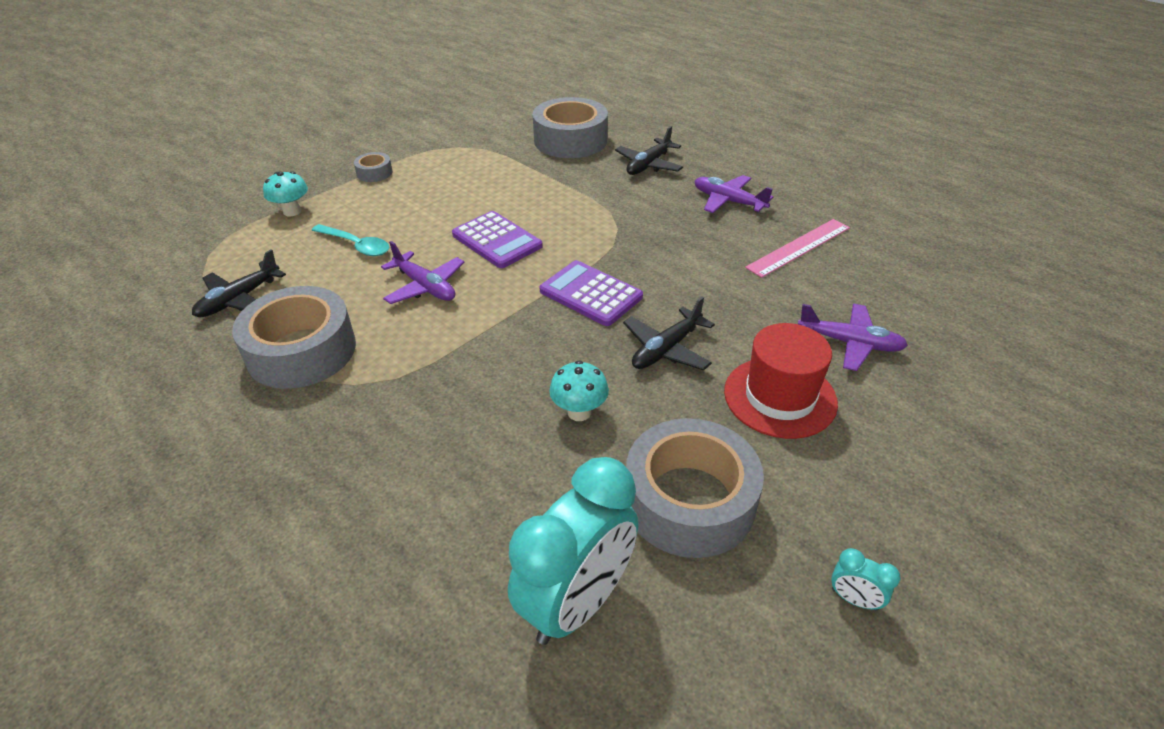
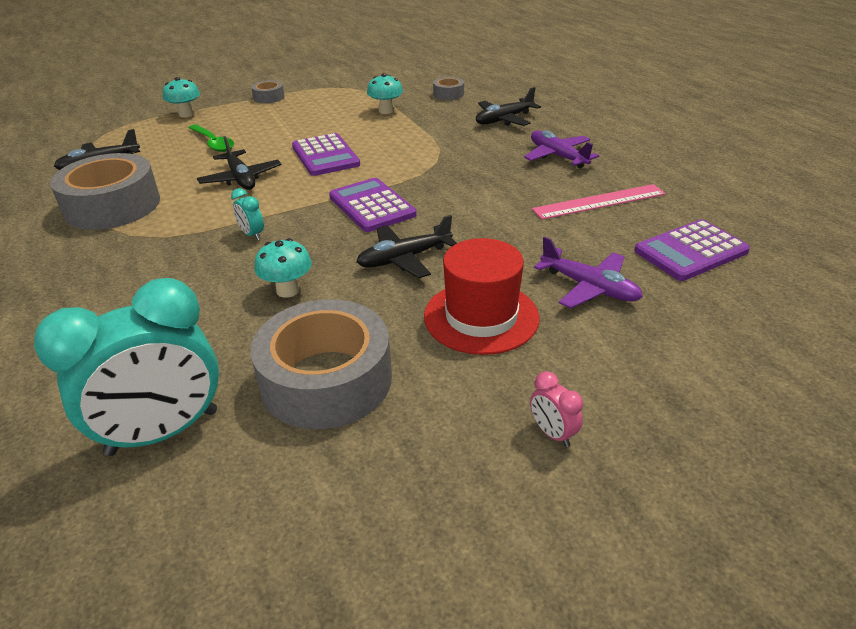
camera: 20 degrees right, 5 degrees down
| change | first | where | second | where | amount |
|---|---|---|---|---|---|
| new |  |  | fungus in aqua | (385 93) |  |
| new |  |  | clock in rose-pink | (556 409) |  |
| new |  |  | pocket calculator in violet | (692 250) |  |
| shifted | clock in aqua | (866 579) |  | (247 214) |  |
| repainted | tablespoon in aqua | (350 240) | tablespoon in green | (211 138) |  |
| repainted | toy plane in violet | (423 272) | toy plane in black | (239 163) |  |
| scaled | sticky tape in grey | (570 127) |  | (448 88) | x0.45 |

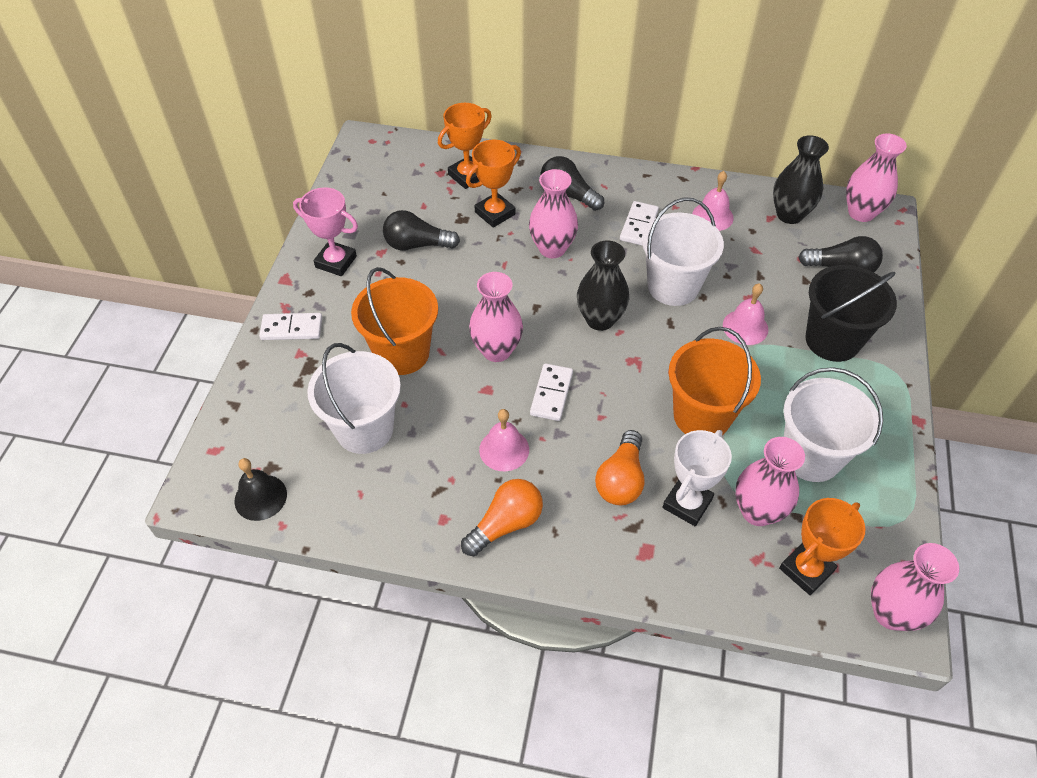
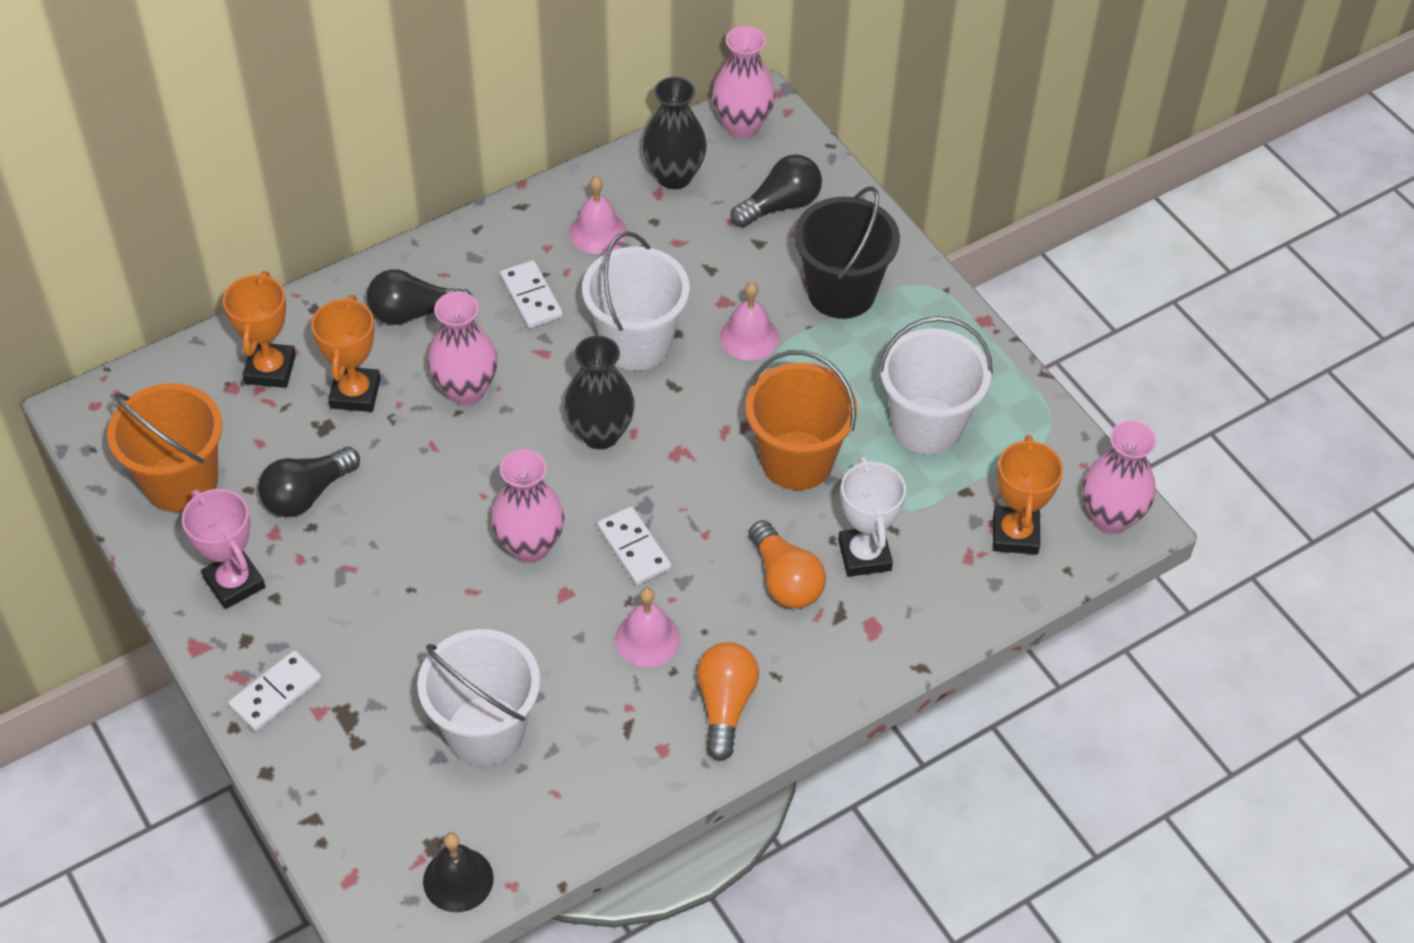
camera: 45 degrees left, 0 degrees up
| change | first | where | second | where | amount |
|---|---|---|---|---|---|
| gone | tall vase in rose-pink | (770 481) |  |  |  |
| shifted | pail in orange | (394 321) |  | (164 447) |  |
| rotated | prize cup in rose-pink | (325 231) |  | (224 549) | 75 degrees clockwise |

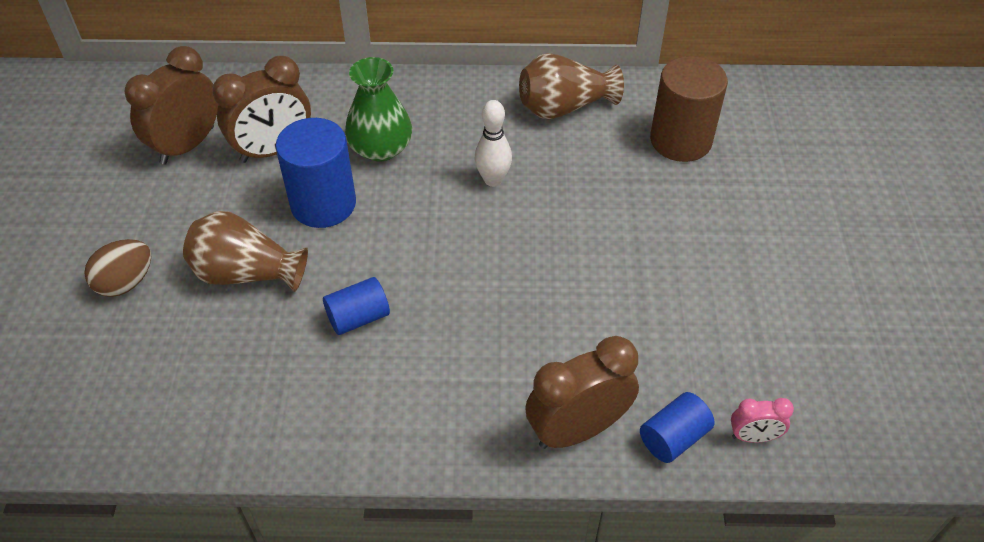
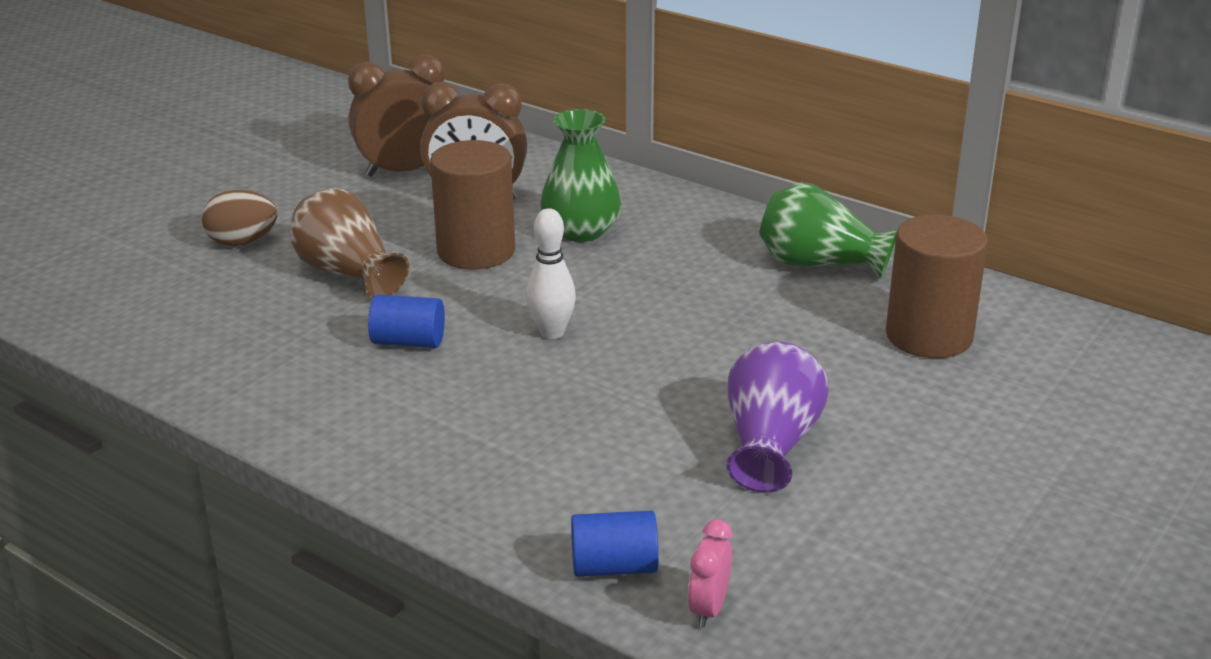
camera: 35 degrees right, 20 degrees down
| change | first | where | second | where | amount |
|---|---|---|---|---|---|
| gone | clock in dark brown | (582 392) |  |  |  |
| new |  |  | tall vase in violet | (777 417) |  |
| shifted | skittle in white | (493 143) |  | (551 273) |  |
| repainted | cylinder shape in royal blue | (316 173) | cylinder shape in dark brown | (472 205) |  |
| repainted | tall vase in dark brown | (571 86) | tall vase in green | (828 231) |  |
| rotated | clock in rose-pink | (762 420) |  | (710 574) | 75 degrees clockwise |

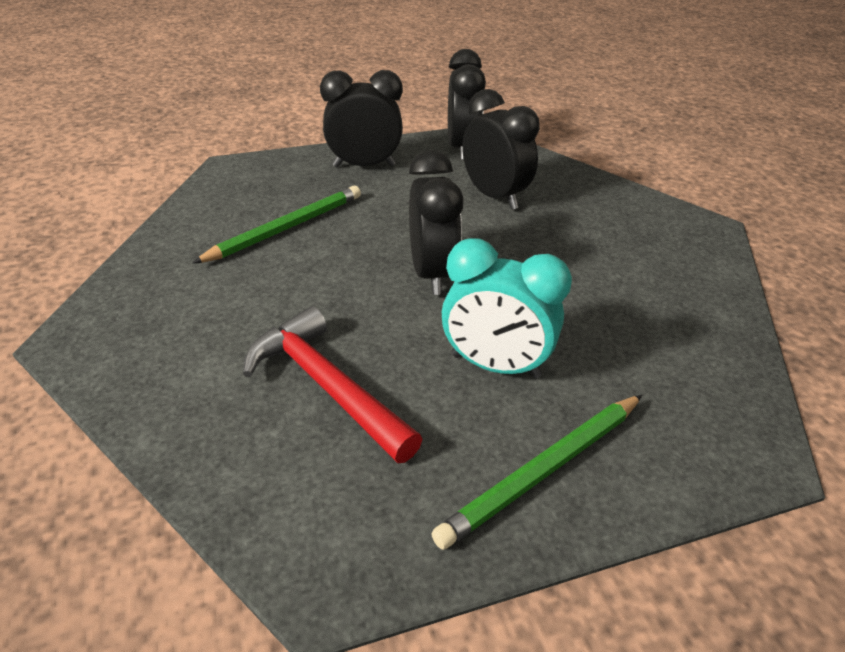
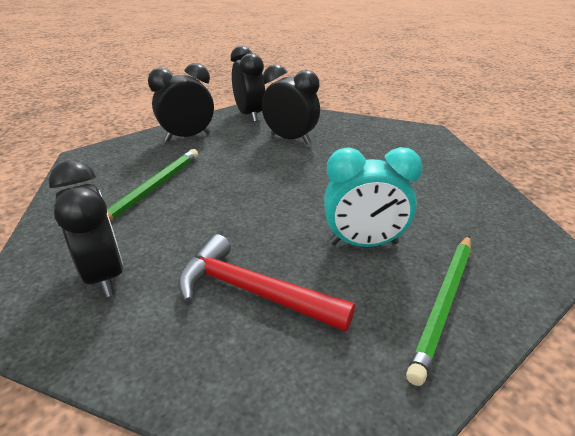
camera: 20 degrees left, 5 degrees down
| change | first | where | second | where | amount |
|---|---|---|---|---|---|
| shifted | clock in black | (436 222) |  | (86 228) |  |

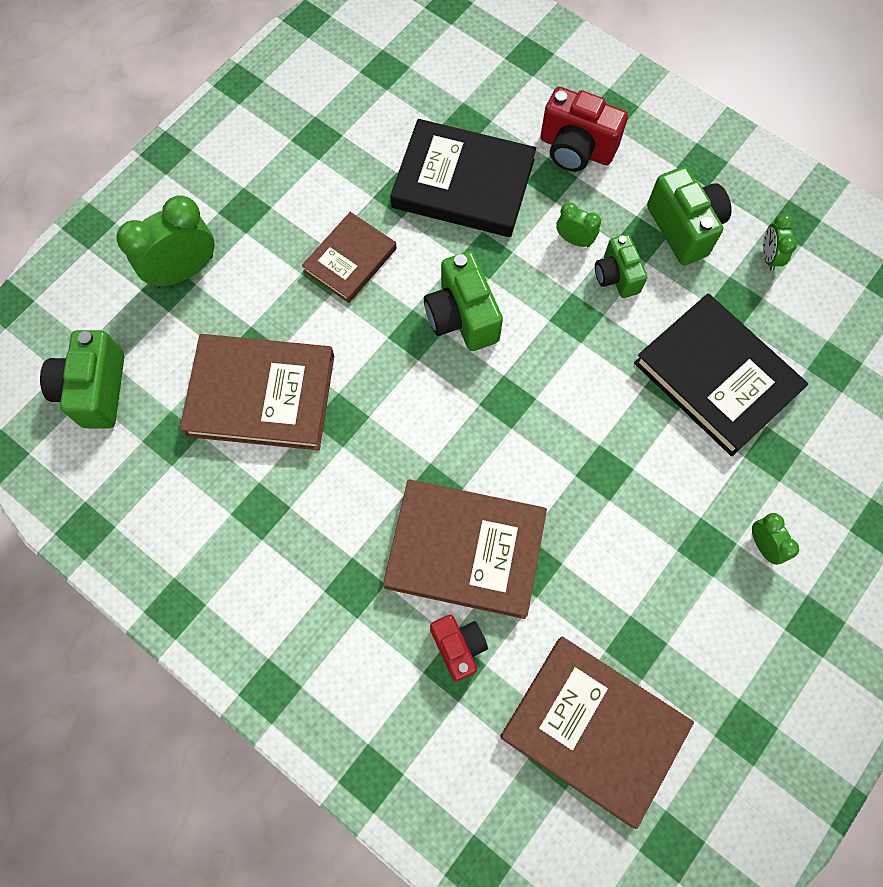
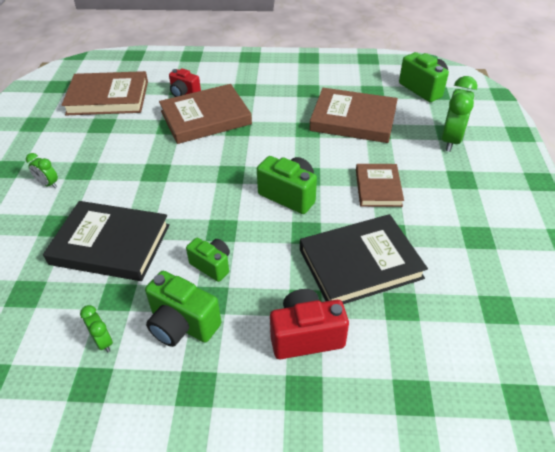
camera: 145 degrees right, 25 degrees down
| change | first | where | second | where | amount |
|---|---|---|---|---|---|
| gone | clock in green | (578 225) |  |  |  |
| rotated | book in dark brown | (257 392) |  | (353 115) | 45 degrees clockwise |

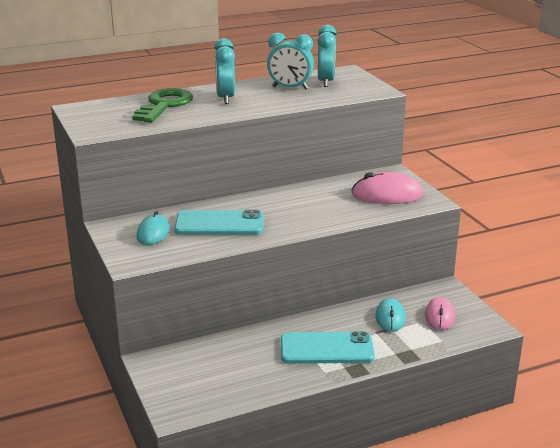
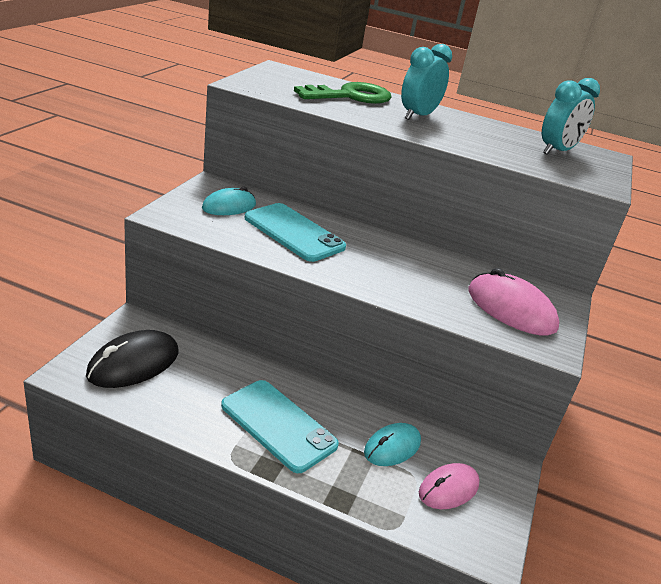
camera: 40 degrees right, 5 degrees up
| change | first | where | second | where | amount |
|---|---|---|---|---|---|
| gone | clock in aqua | (290 61) |  |  |  |
| new |  |  | mouse in black | (132 359) |  |

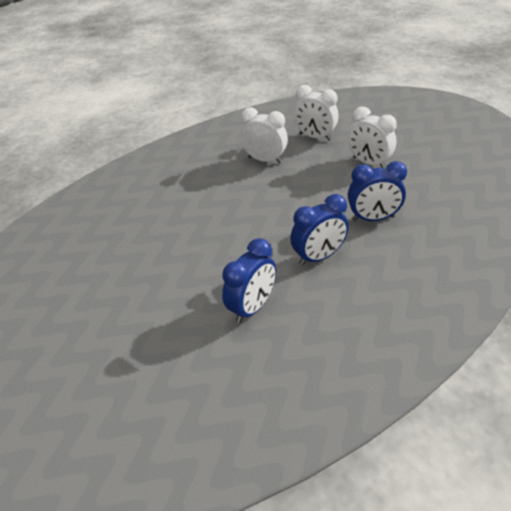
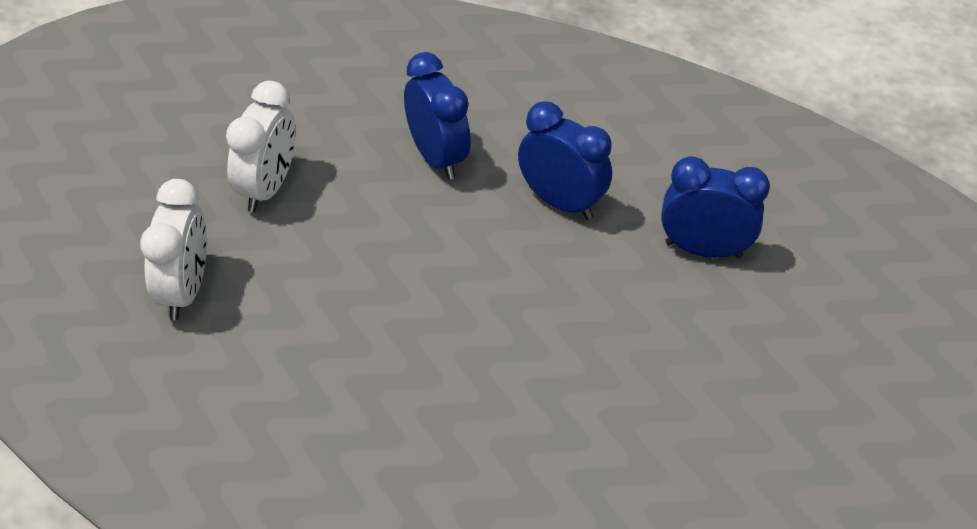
camera: 120 degrees left, 5 degrees up
| change | first | where | second | where | amount |
|---|---|---|---|---|---|
| gone | clock in white | (264 135) |  |  |  |

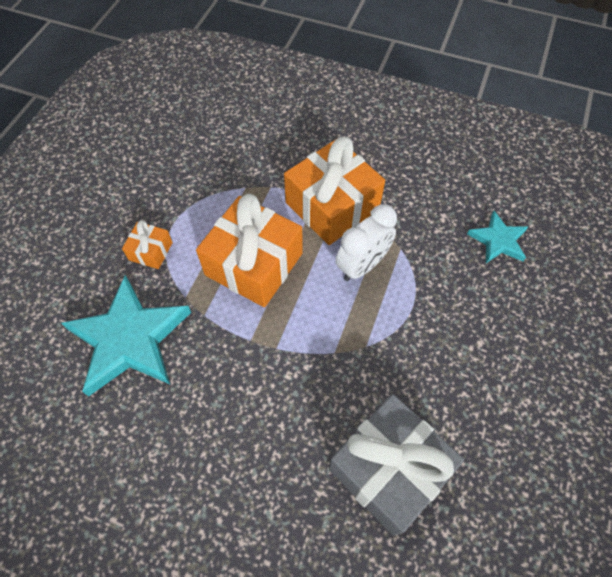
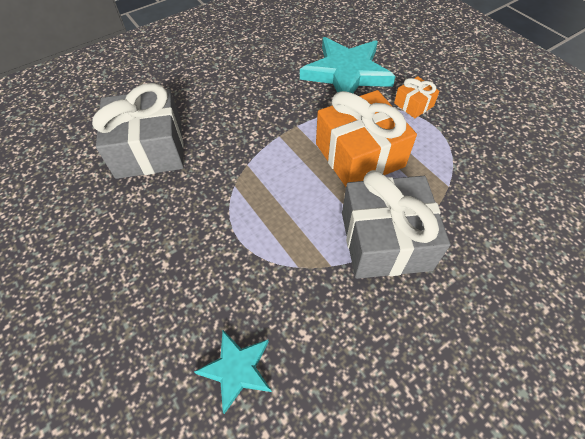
camera: 125 degrees right, 5 degrees down
| change | first | where | second | where | amount |
|---|---|---|---|---|---|
| gone | clock in white | (366 242) |  |  |  |
| repainted | wrapped gift in orange | (334 191) | wrapped gift in grey | (396 224) |  |

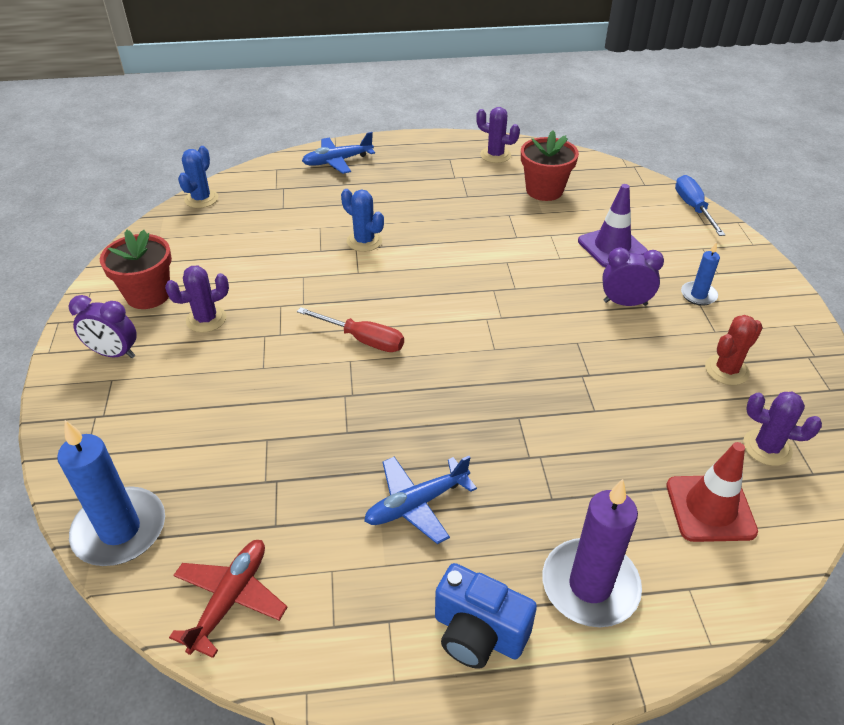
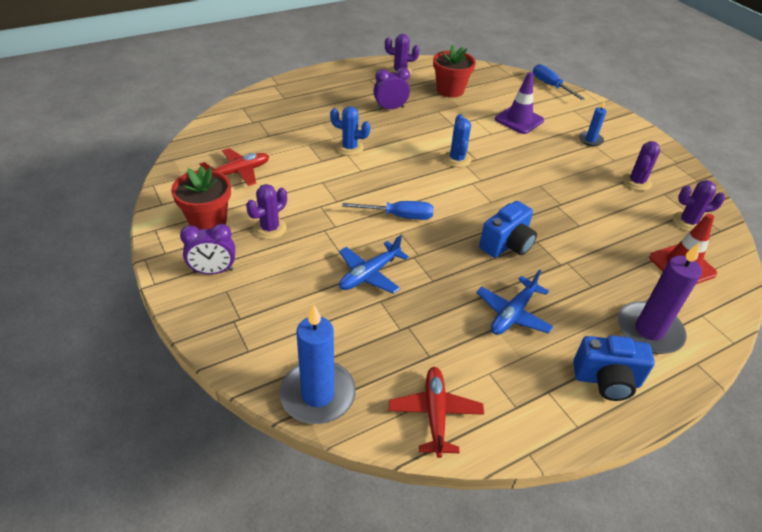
camera: 25 degrees left, 0 degrees up
| change | first | where | second | where | amount |
|---|---|---|---|---|---|
| new |  |  | toy plane in red | (234 167) |  |
| new |  |  | compact camera in royal blue | (508 229) |  |
| shifted | cactus in royal blue | (198 177) |  | (457 140) |  |
| shifted | toy plane in royal blue | (338 153) |  | (374 264) |  |
| shifted | clock in violet | (633 276) |  | (391 88) |  |
| repainted | hand screwdriver in red | (350 329) | hand screwdriver in royal blue | (388 210) |  |
| repainted | cactus in red | (734 350) | cactus in violet | (641 166) |  |

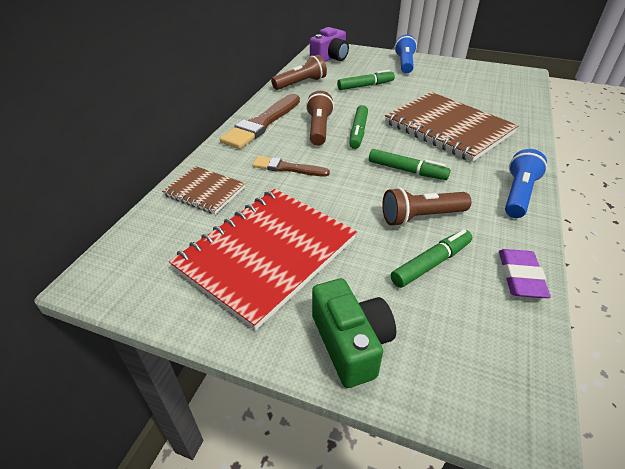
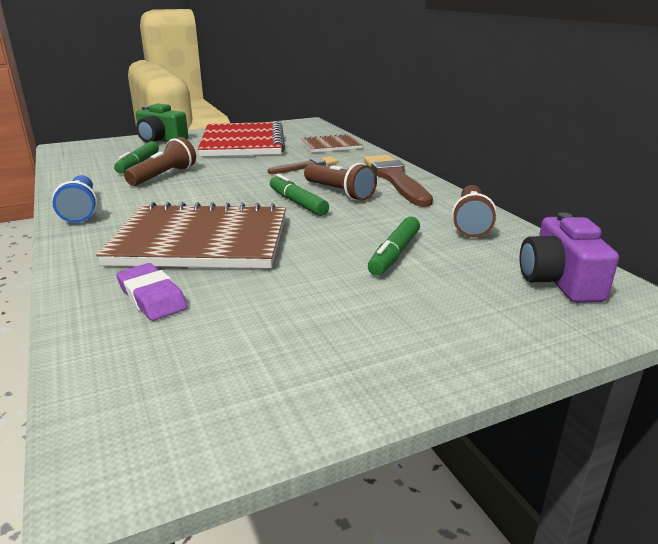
camera: 135 degrees right, 15 degrees down
| change | first | where | second | where | amount |
|---|---|---|---|---|---|
| gone | marker pen in green | (410 164) |  |  |  |
| gone | torch in royal blue | (406 53) |  |  |  |
| shifted | pencil eraser in violet | (525 273) |  | (152 292) |  |

